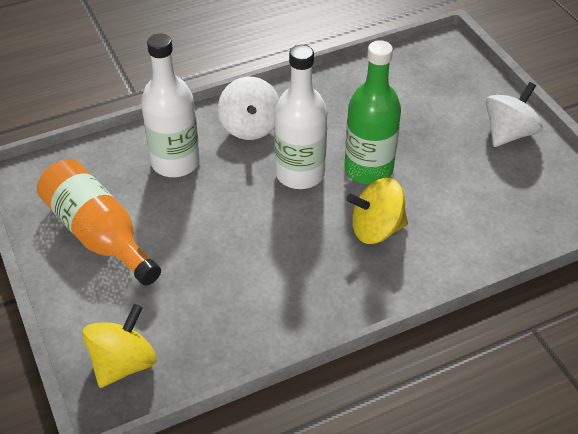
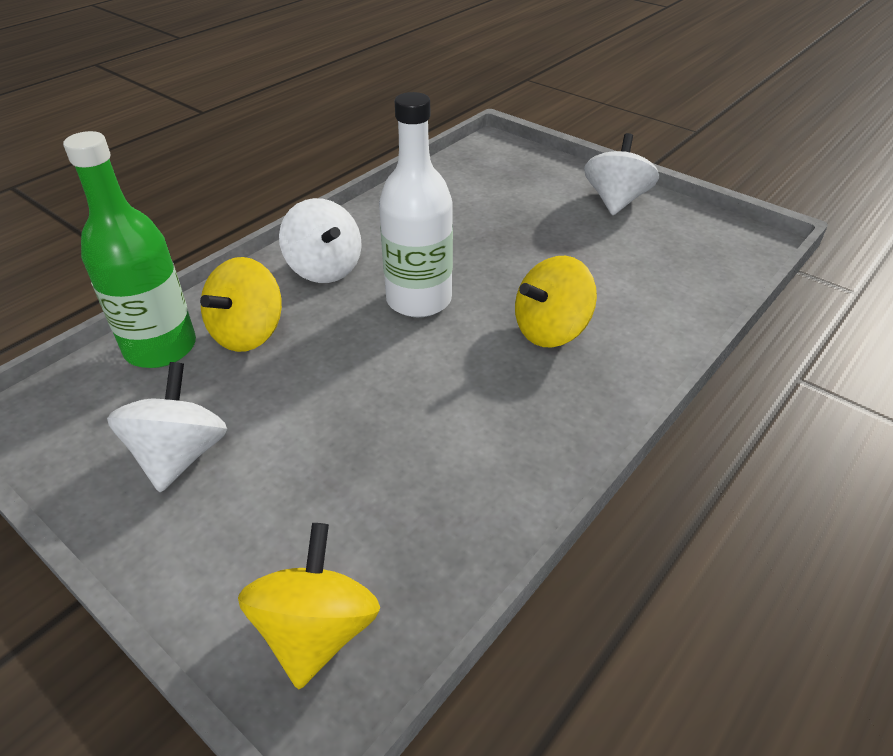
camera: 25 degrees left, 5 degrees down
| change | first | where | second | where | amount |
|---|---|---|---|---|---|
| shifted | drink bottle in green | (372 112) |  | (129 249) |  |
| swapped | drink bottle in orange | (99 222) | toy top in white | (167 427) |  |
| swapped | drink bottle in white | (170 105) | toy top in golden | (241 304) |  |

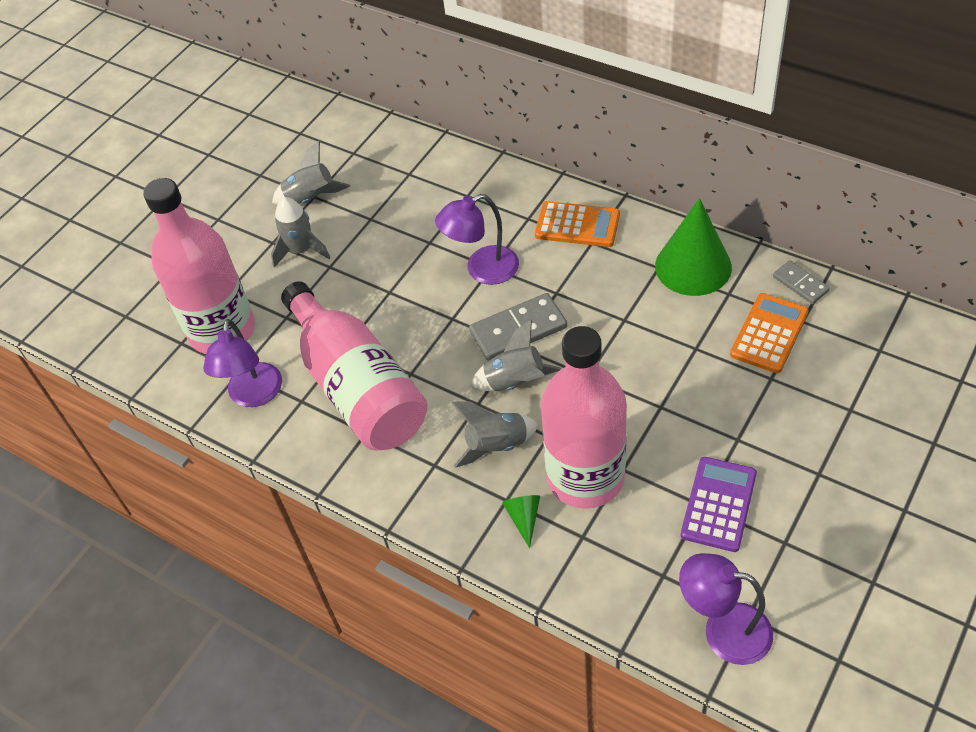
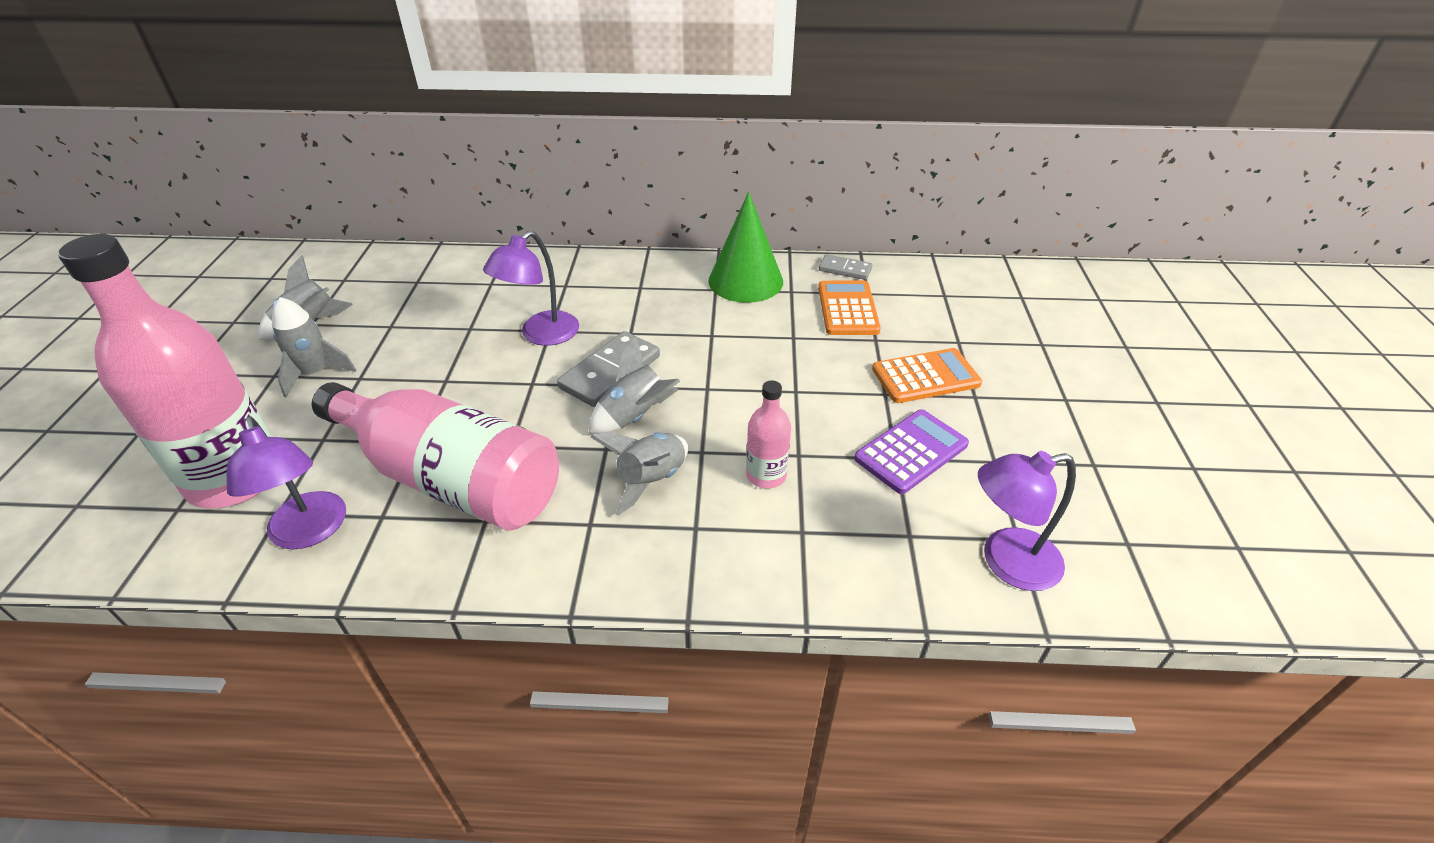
camera: 35 degrees left, 10 degrees down
| change | first | where | second | where | amount |
|---|---|---|---|---|---|
| gone | cone shape in green | (521 522) |  |  |  |
| shifted | pocket calculator in orange | (577 224) |  | (927 375) |  |
| rotated | pocket calculator in violet | (719 504) |  | (911 451) | 60 degrees clockwise |
| scaled | drink bottle in rose-pink | (584 417) |  | (768 434) | x0.45 |

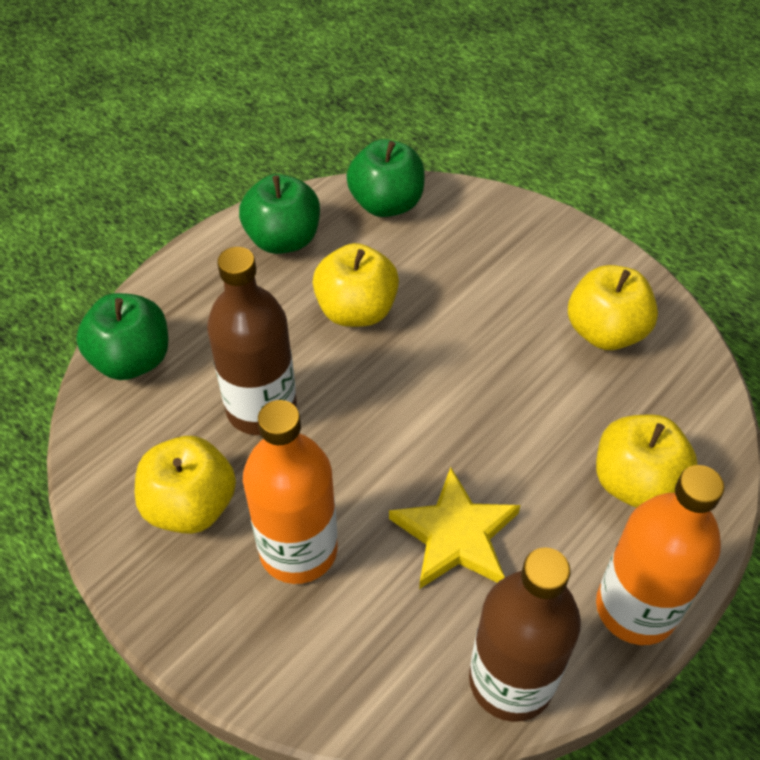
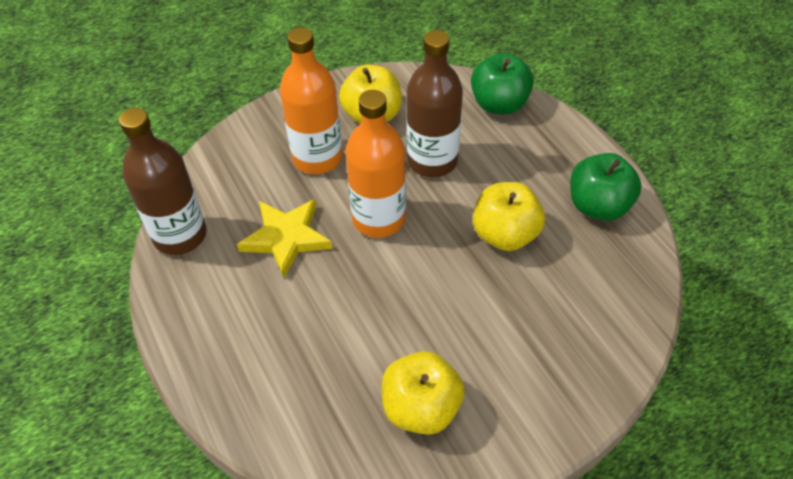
camera: 110 degrees right, 0 degrees up
| change | first | where | second | where | amount |
|---|---|---|---|---|---|
| gone | apple fruit in green | (385 178) |  |  |  |
| gone | apple fruit in golden | (647 461) |  |  |  |
| shifted | drink bottle in orange | (660 555) |  | (375 164) |  |

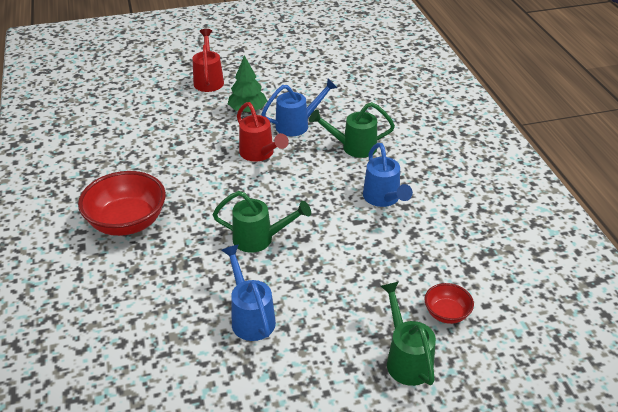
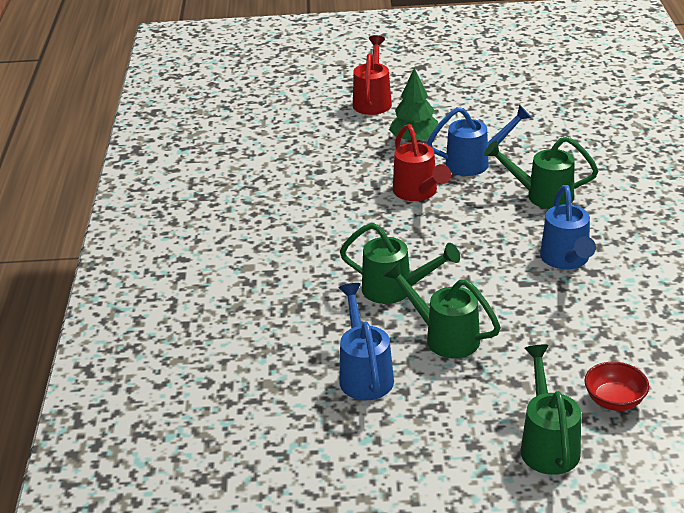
camera: 15 degrees right, 5 degrees down
| change | first | where | second | where | amount |
|---|---|---|---|---|---|
| gone | serving bowl in red | (122 203) |  |  |  |
| new |  |  | watering pot in green | (442 309) |  |

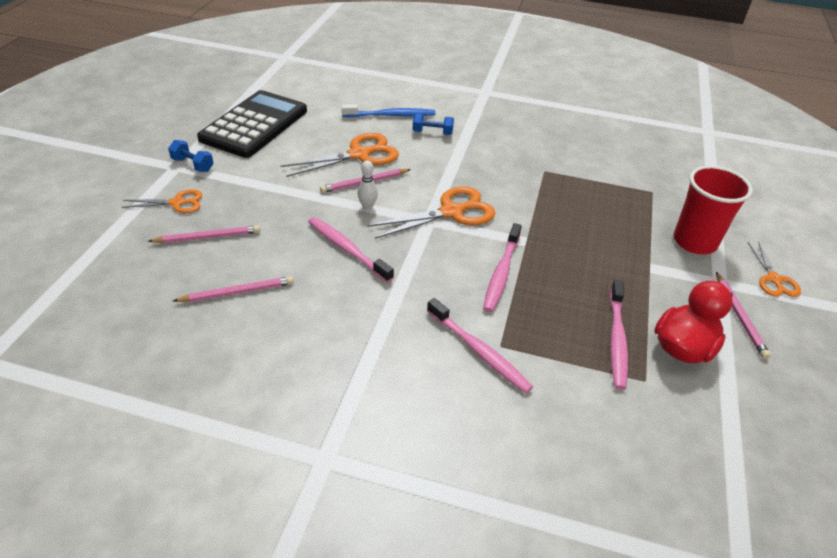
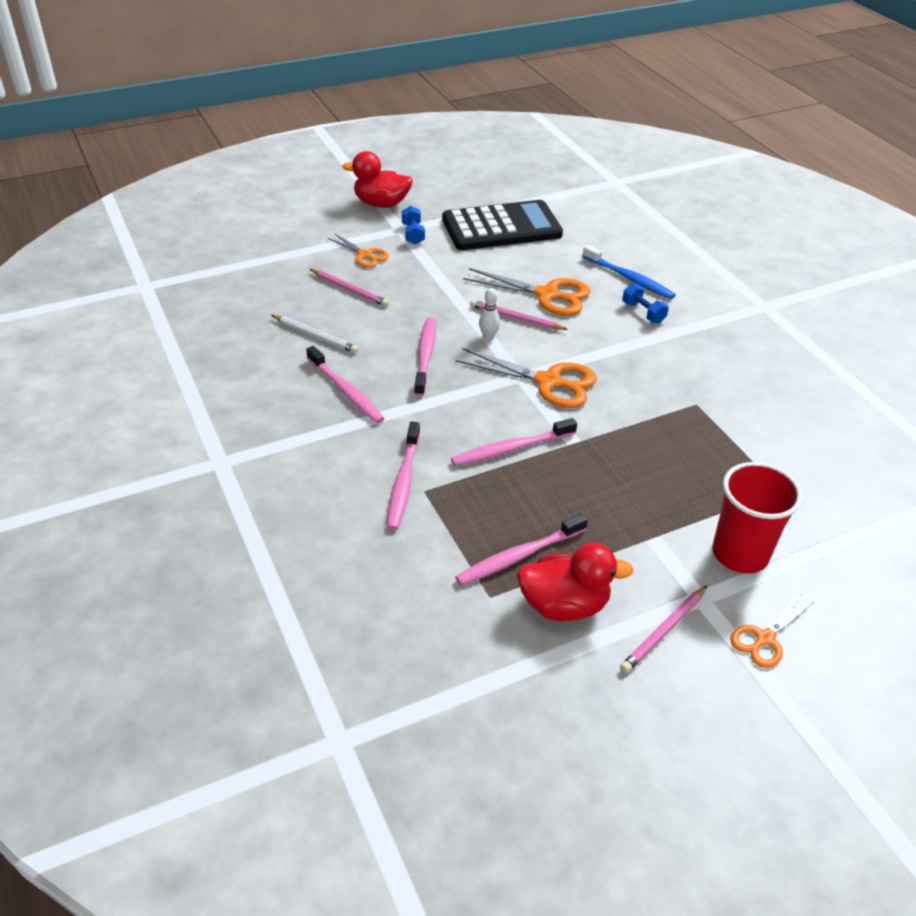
camera: 50 degrees right, 0 degrees up
| change | first | where | second | where | amount |
|---|---|---|---|---|---|
| new |  |  | toothbrush in rose-pink | (345 384) |  |
| new |  |  | rubber duck in red | (377 179) |  |
| repainted | lead pencil in rose-pink | (233 289) | lead pencil in white | (314 334) |  |

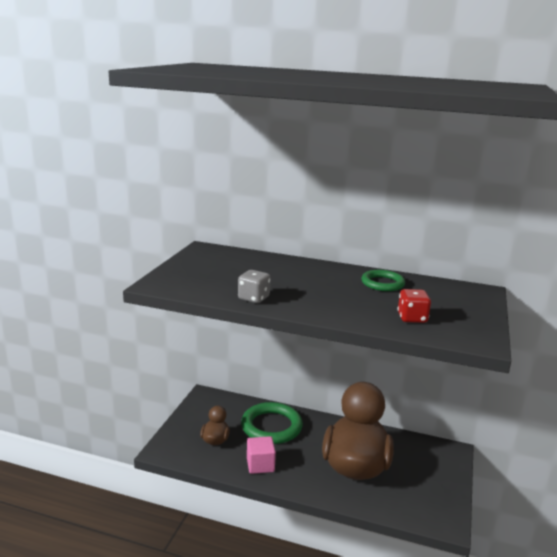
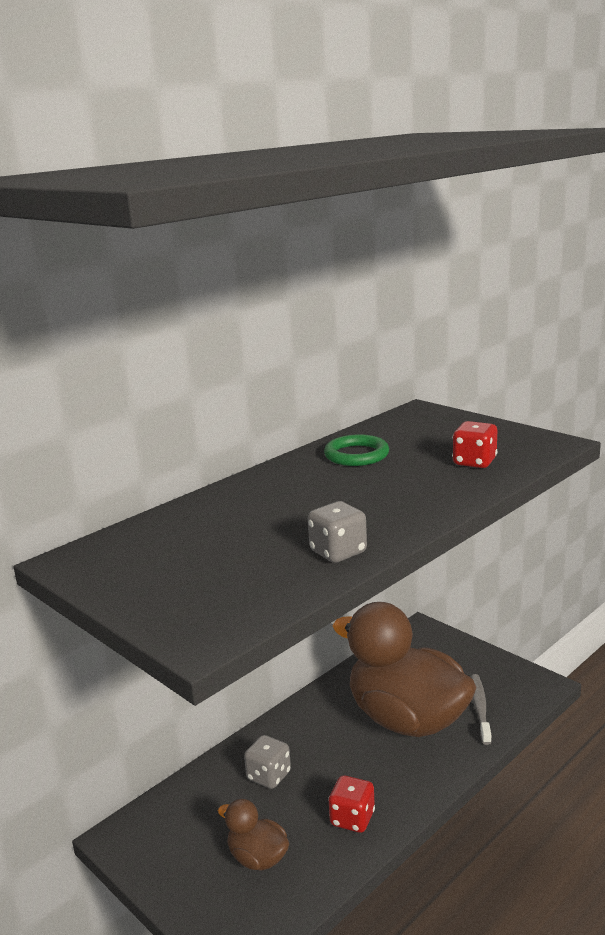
camera: 60 degrees left, 0 degrees up
| change | first | where | second | where | amount |
|---|---|---|---|---|---|
| new |  |  | toothbrush in grey | (481 709) |  |
| swapped | ring in green | (272 423) | game die in grey | (267 762) |  |
| swapped | solid cube in rose-pink | (261 455) | game die in red | (351 804) |  |

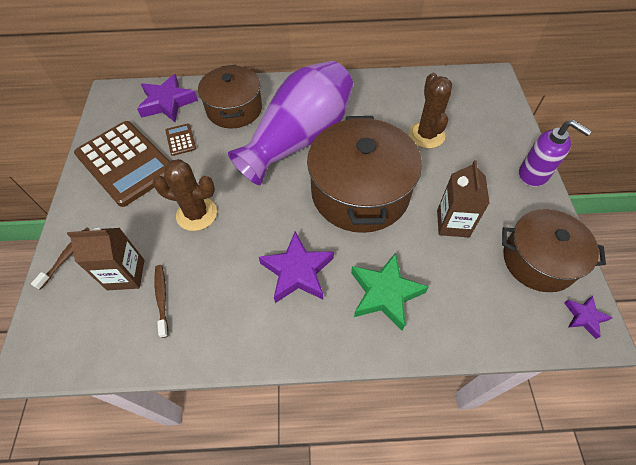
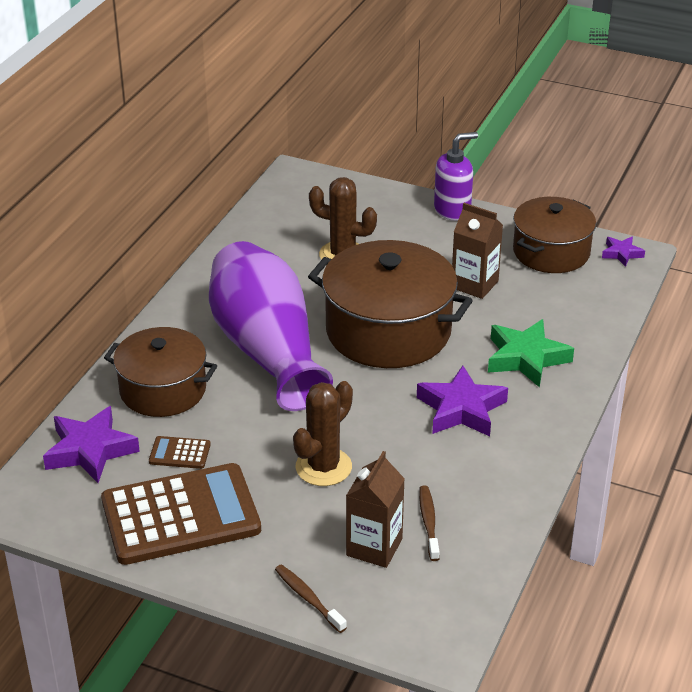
camera: 65 degrees left, 20 degrees down
| change | first | where | second | where | amount |
|---|---|---|---|---|---|
| rotated | toothbrush in dark brown | (161 301) |  | (429 523) | 75 degrees clockwise |

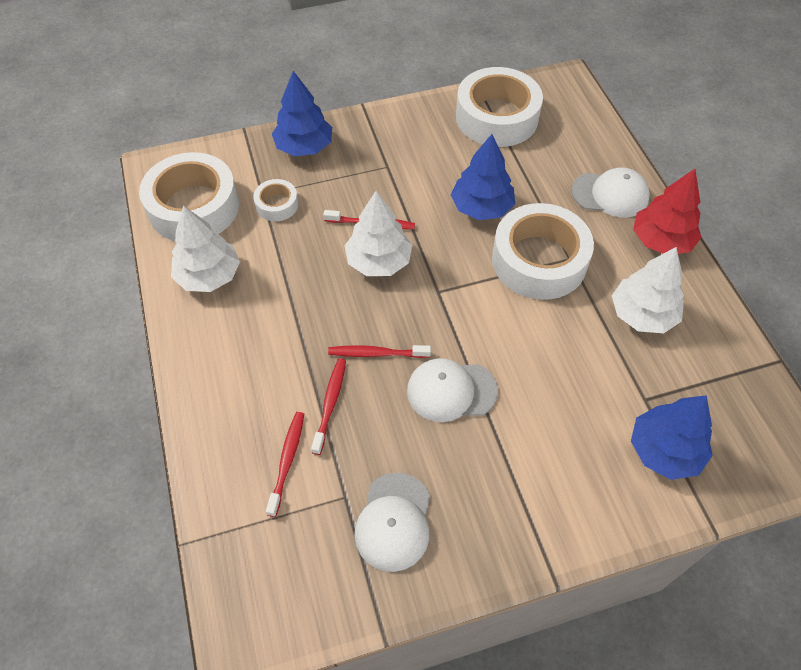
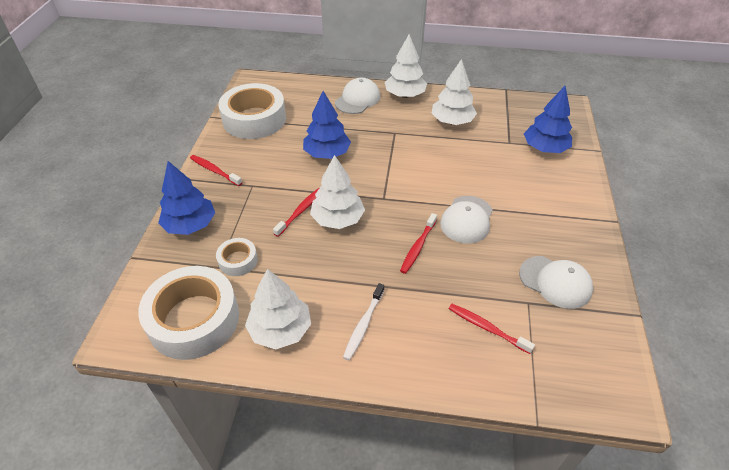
camera: 65 degrees left, 10 degrees down
| change | first | where | second | where | amount |
|---|---|---|---|---|---|
| gone | sticky tape in white | (543 251) |  |  |  |
| new |  |  | toothbrush in white | (363 322) |  |
| shifted | toothbrush in red | (328 406) |  | (216 170) |  |
| repainted | toy tree in red | (667 211) | toy tree in white | (406 66) |  |

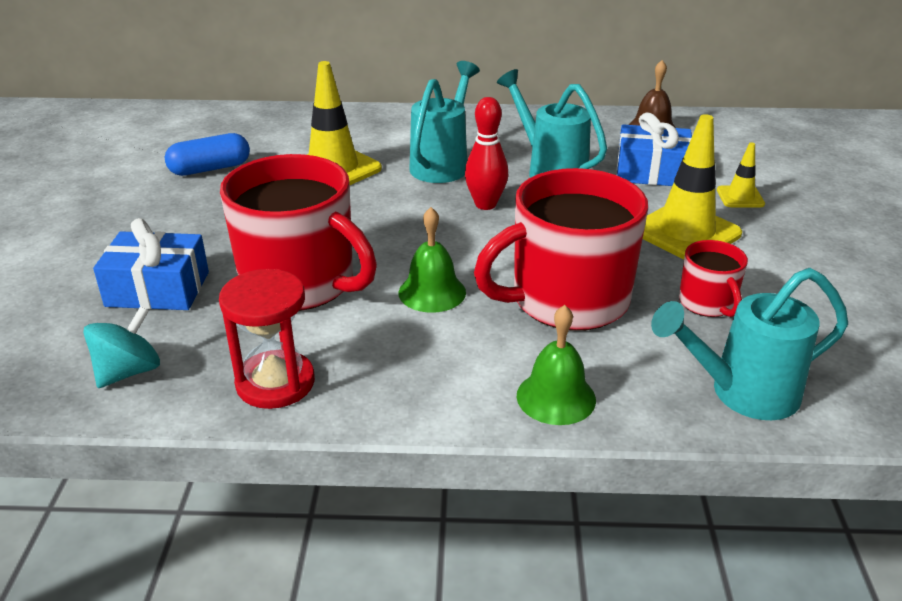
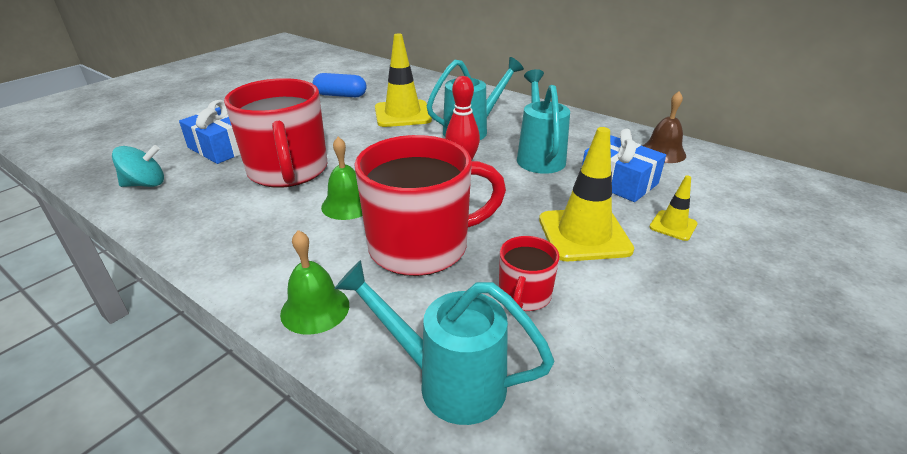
camera: 35 degrees right, 0 degrees up
| change | first | where | second | where | amount |
|---|---|---|---|---|---|
| gone | sand timer in red | (267 339) |  |  |  |
| rotated | coffee mug in red | (561 249) |  | (430 205) | 150 degrees clockwise |

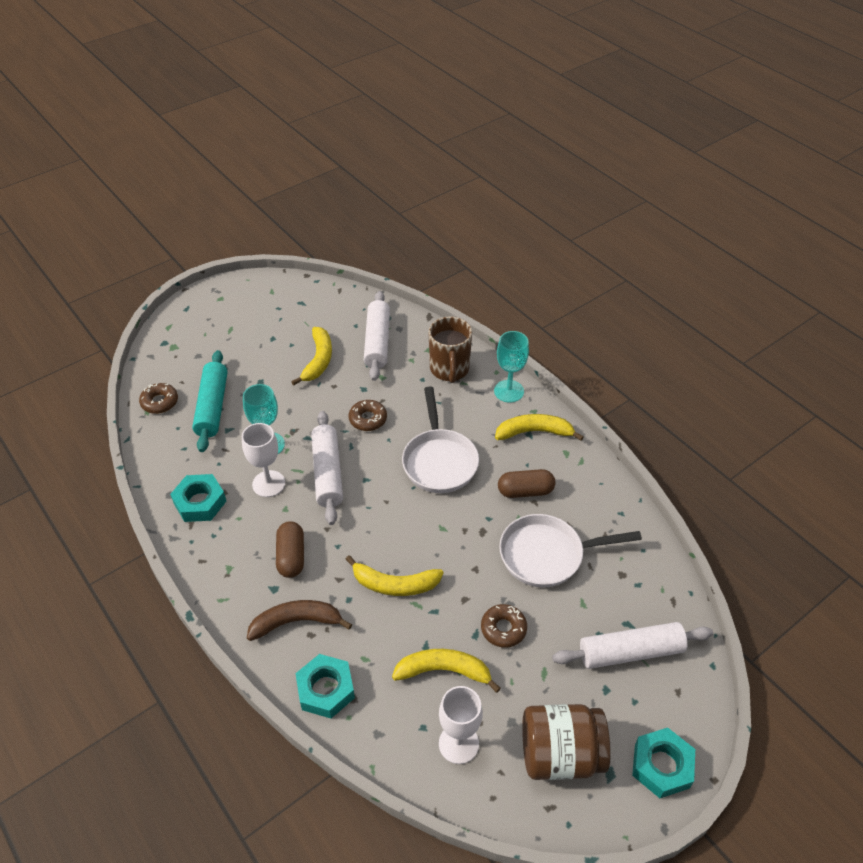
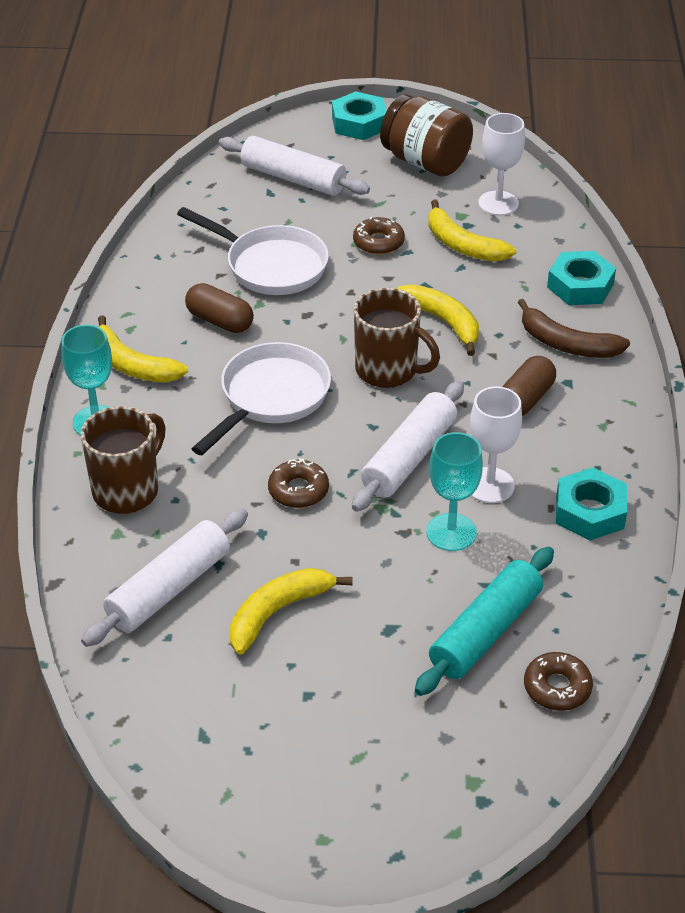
camera: 140 degrees left, 5 degrees down
| change | first | where | second | where | amount |
|---|---|---|---|---|---|
| new |  |  | coffee mug in dark brown | (397 338) |  |

